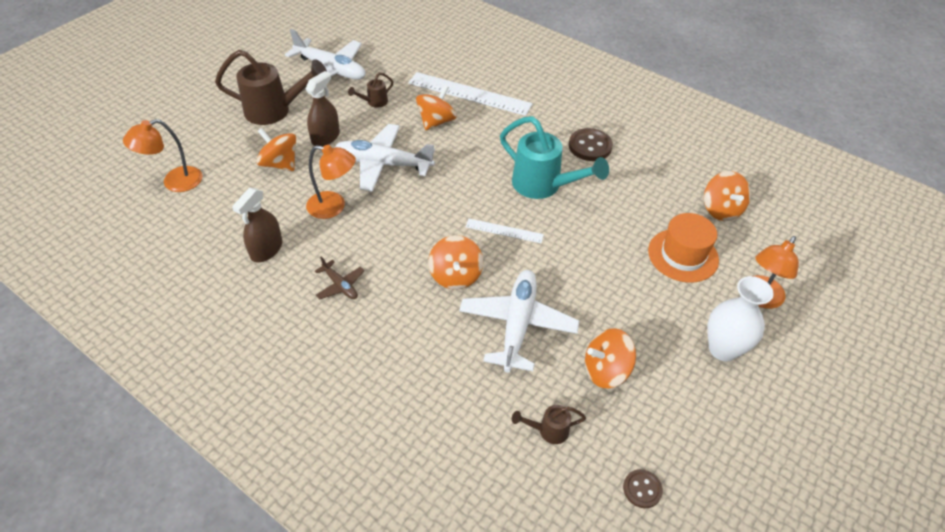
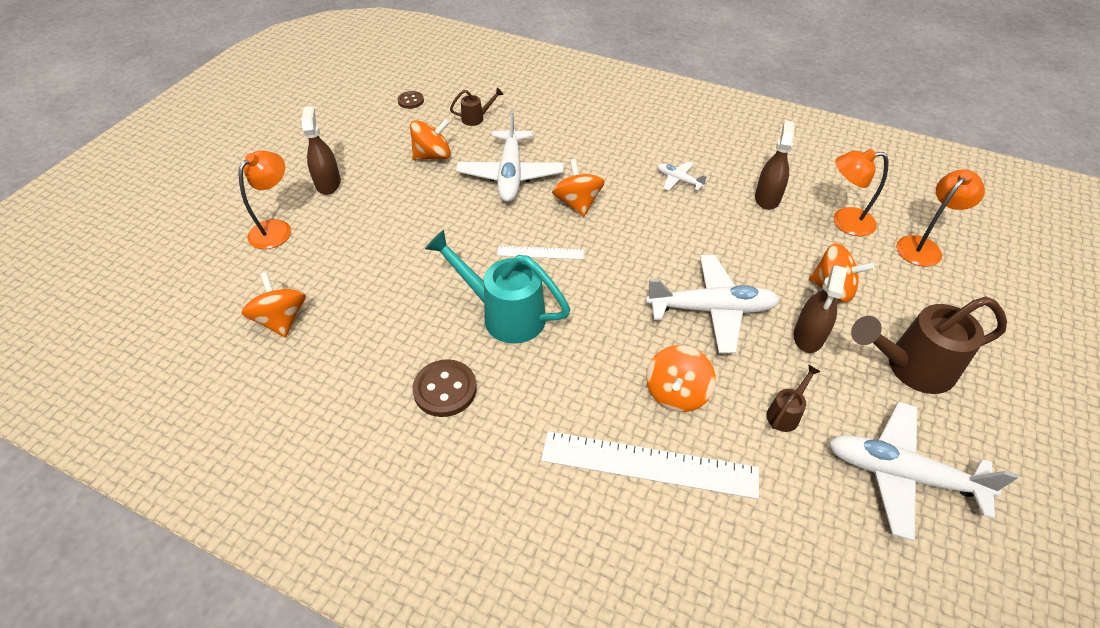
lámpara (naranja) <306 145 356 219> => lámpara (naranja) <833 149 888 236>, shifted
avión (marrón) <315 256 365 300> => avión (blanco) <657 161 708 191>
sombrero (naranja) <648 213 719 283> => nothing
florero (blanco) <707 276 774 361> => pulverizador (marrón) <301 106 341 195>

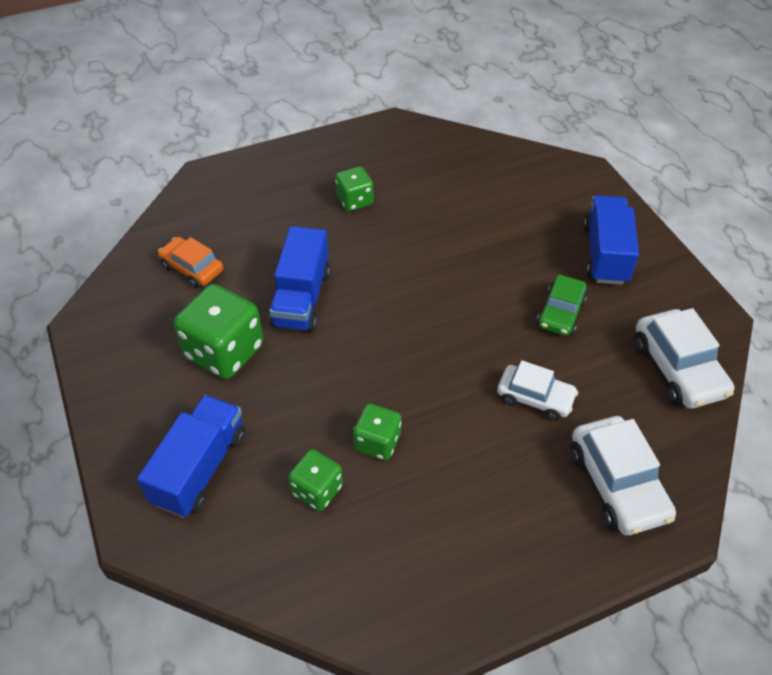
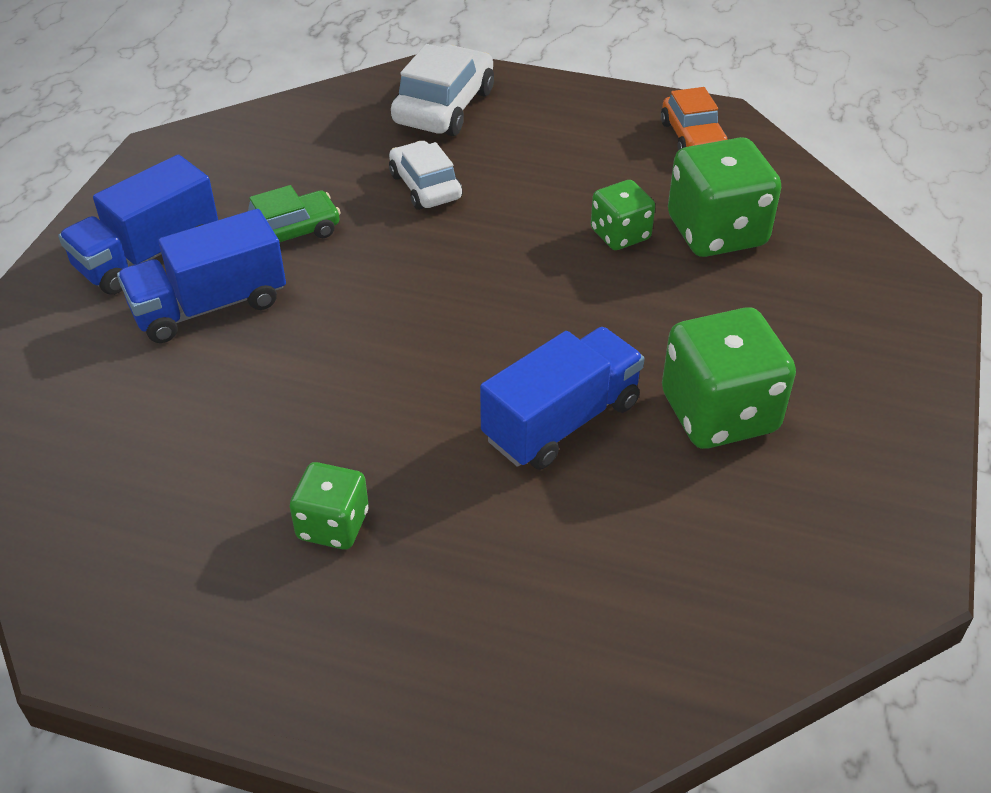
camión (azul) <137 395 246 517> => camión (azul) <117 209 286 343>, shifted
coche (naranja) <158 237 223 288> => coche (naranja) <661 87 728 151>, shifted
dado (verde) <288 449 343 511> => dado (verde) <668 137 781 257>, x1.74
coche (blanco) <634 308 735 408> => nothing

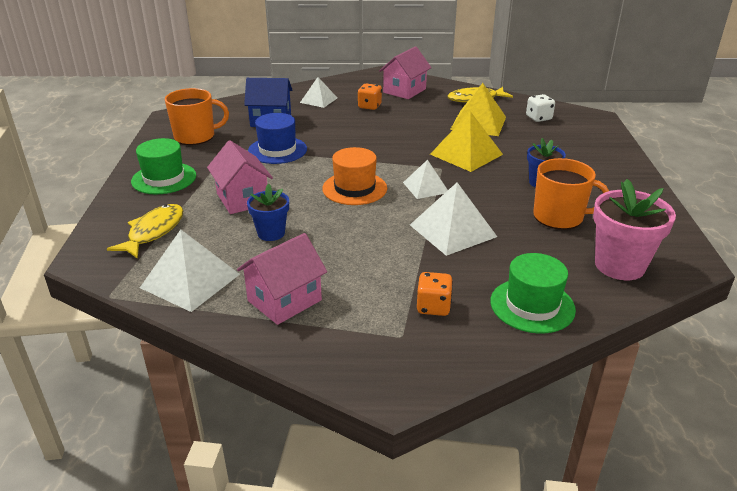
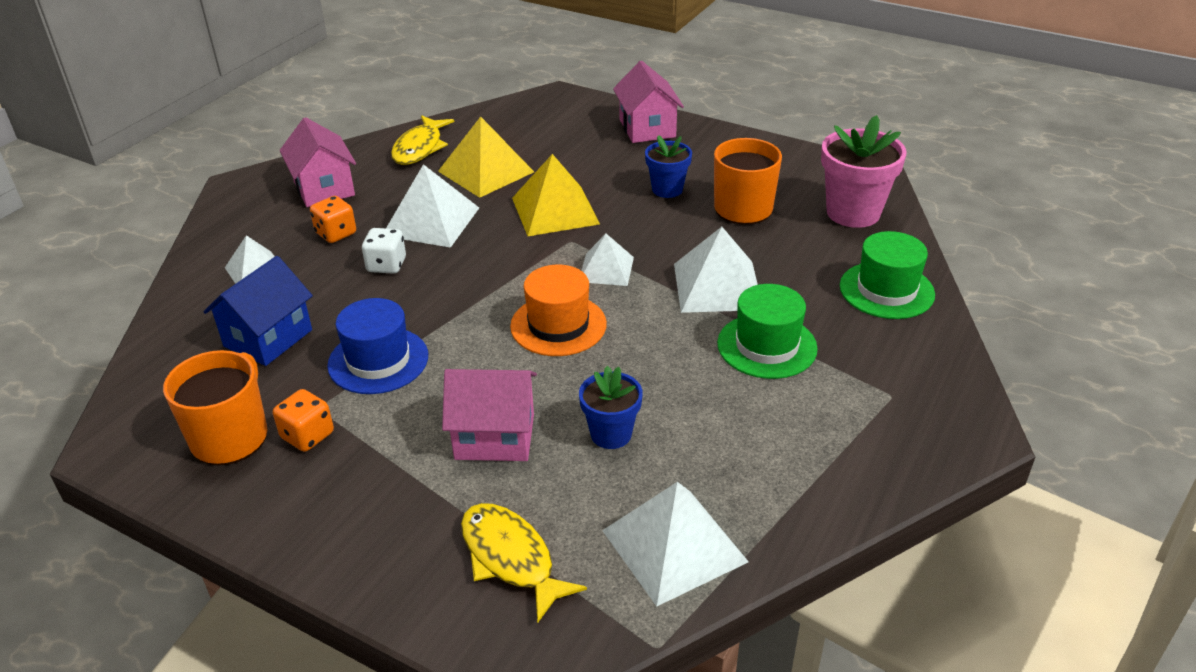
sombrero (verde) <131 138 196 194> => sombrero (verde) <717 284 818 379>, shifted
casa (rosa) <237 233 327 325> => casa (rosa) <613 61 684 143>, shifted
dado (naranja) <417 272 453 316> => dado (naranja) <273 389 334 452>, shifted
dado (blanco) <526 94 555 122> => dado (blanco) <362 228 406 274>, shifted
nothing => pirámide (blanco) <386 164 479 248>

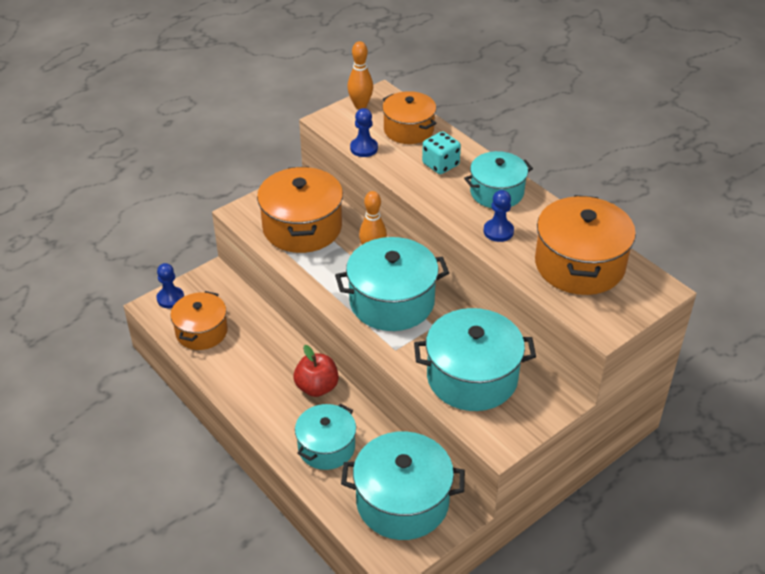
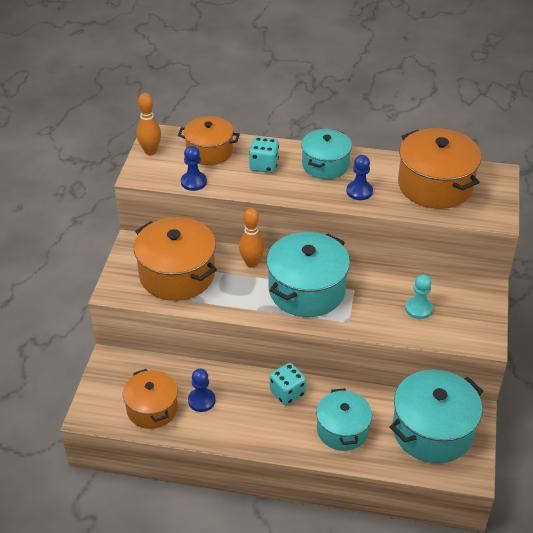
peón (azul) <157 263 184 308> => peón (azul) <188 369 215 412>, shifted
manzana (rojo) <293 345 339 397> => dado (turquesa) <270 363 306 405>
olla (turquesa) <414 308 536 411> => peón (turquesa) <405 274 433 319>

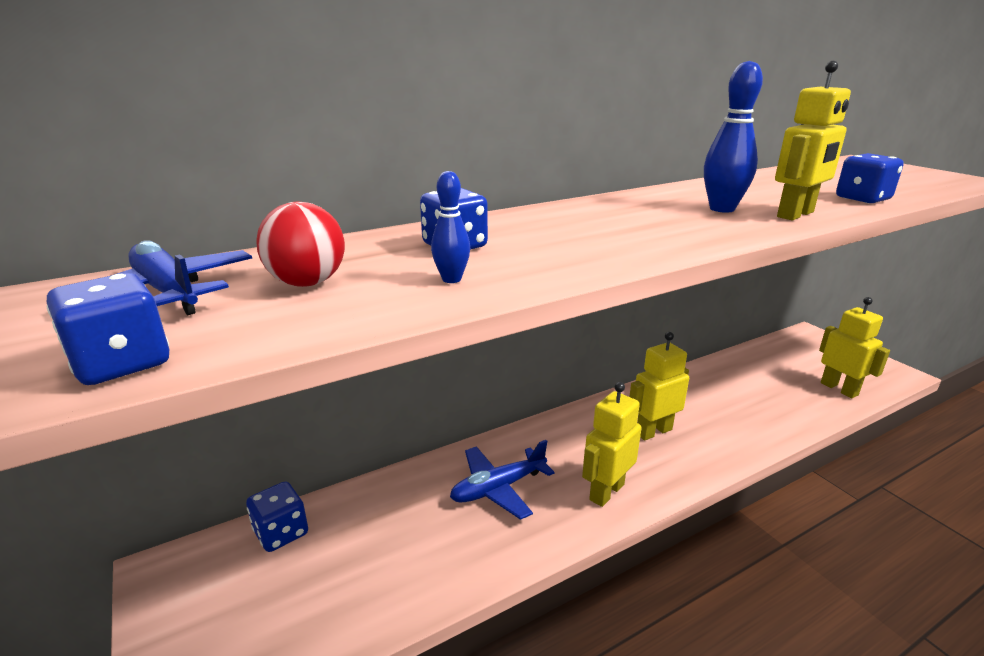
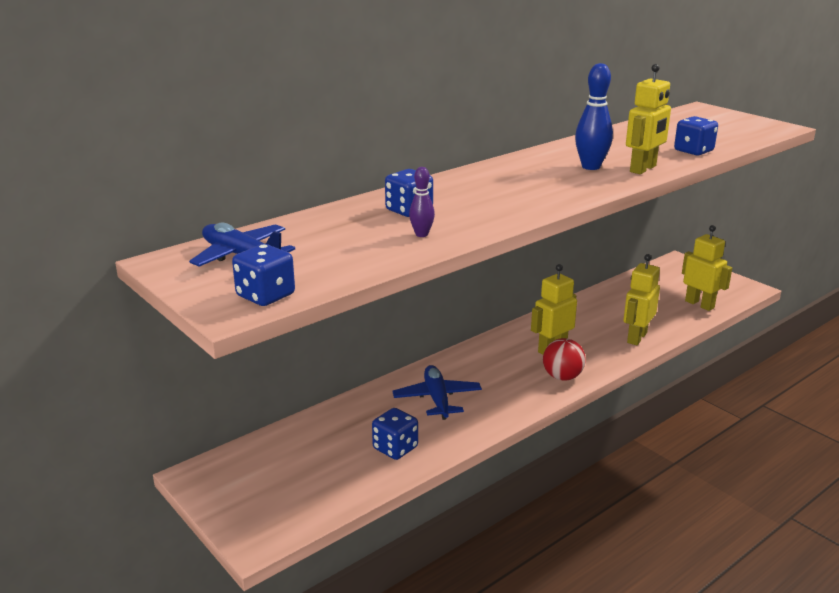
dado (azul) <246 481 308 552> => dado (azul) <372 408 418 460>, shifted
pelota (rojo) <256 202 345 287> => pelota (rojo) <543 338 586 381>, shifted
bolo (azul) <431 171 470 283> => bolo (morado) <409 167 435 237>
avión (azul) <450 440 555 520> => avión (azul) <392 365 482 420>, 120 degrees clockwise
robot (amarillo) <582 382 641 507> => robot (amarillo) <623 254 660 345>, shifted

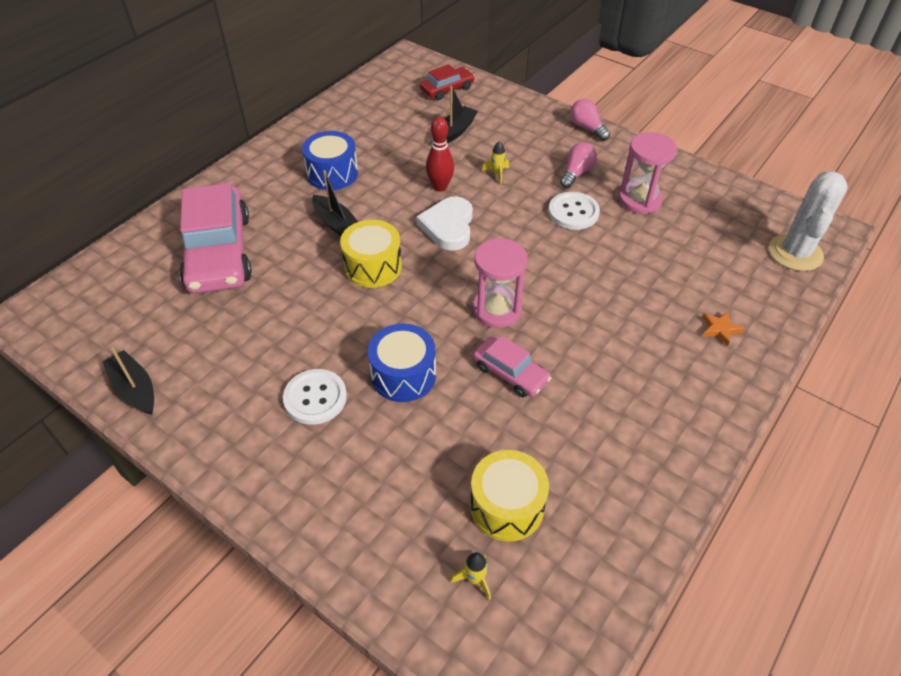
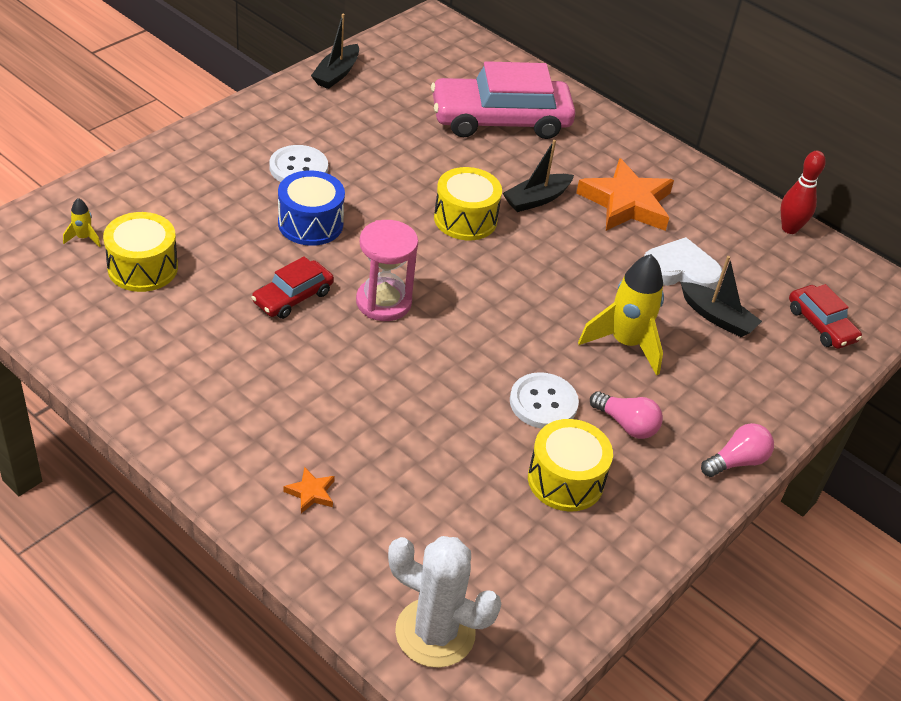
barco (negro) <102 348 154 415> => barco (negro) <311 14 359 89>, 150 degrees clockwise
tambor (azul) <302 131 358 190> => estrella (naranja) <576 158 674 231>
corazón (blanco) <416 197 473 251> => corazón (blanco) <644 237 722 290>, shifted
bolo (rojo) <426 117 454 192> => bolo (rojo) <781 151 826 234>, shifted
coche (rosa) <473 335 551 397> => coche (rojo) <251 256 334 319>
cohete (amarillo) <482 141 509 184> => cohete (amarillo) <578 254 664 376>, x2.27
reloj de arena (rosa) <618 132 677 214> => tambor (amarillo) <528 419 613 512>

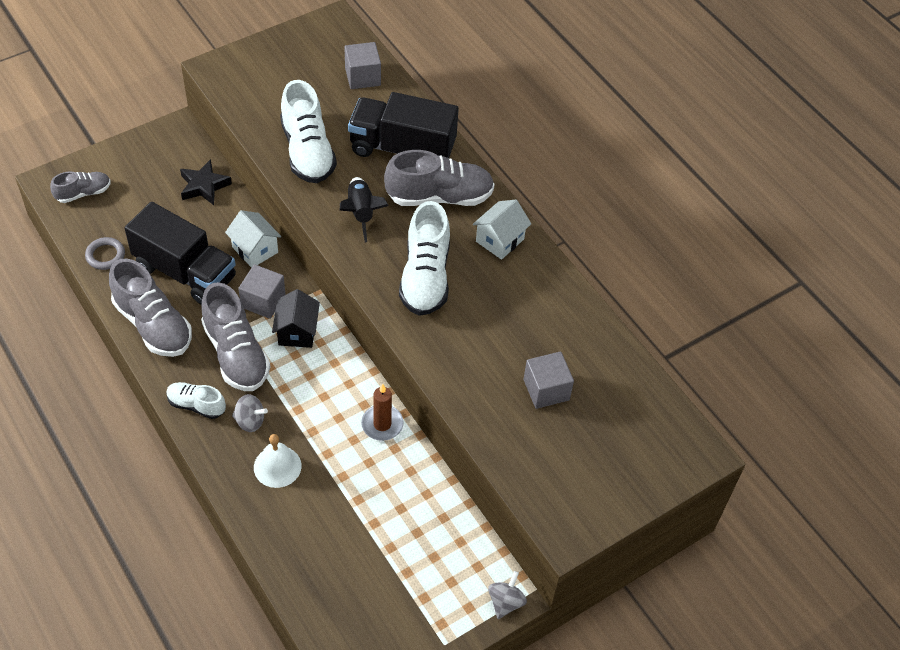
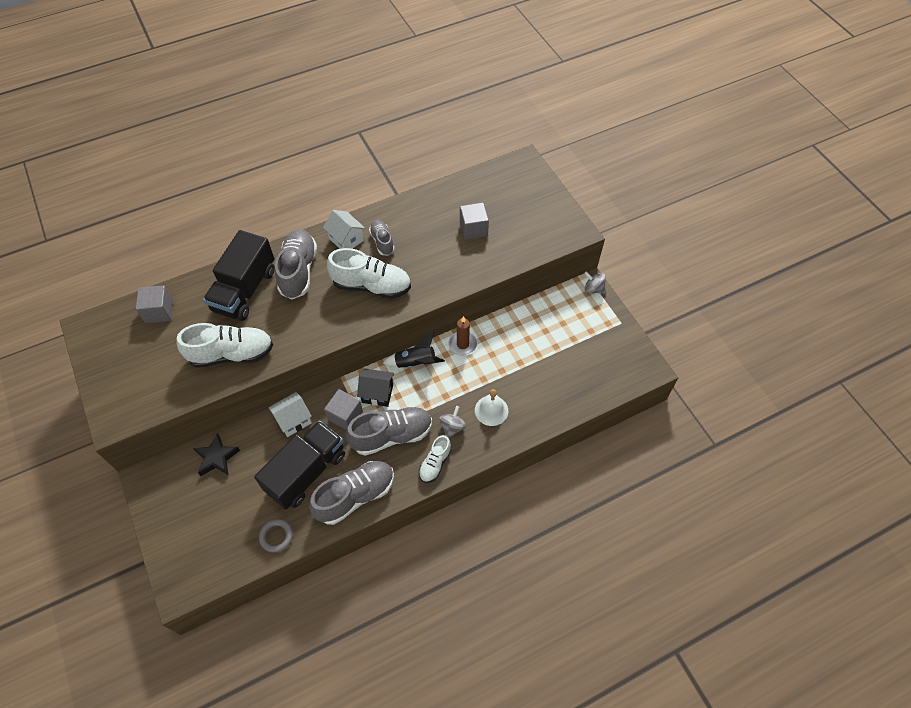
zapato (gris) <50 171 111 203> => zapato (gris) <369 220 395 256>, shifted
cohete (negro) <340 177 389 242> => cohete (negro) <383 332 445 368>, shifted

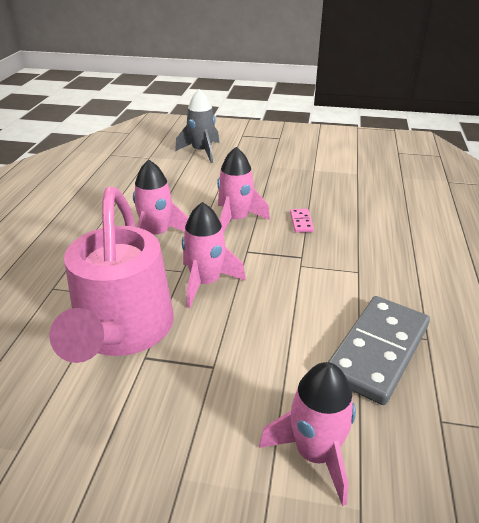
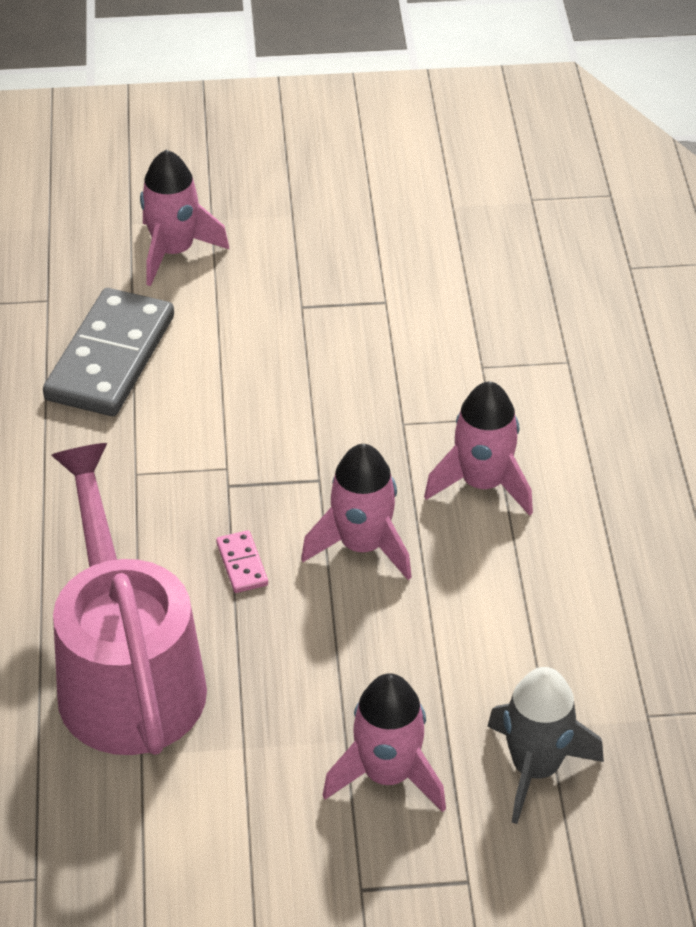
regadera (rosa) <49 187 174 363> => regadera (rosa) <51 443 207 755>, shifted
cohete (rosa) <182 202 246 308> => cohete (rosa) <323 673 446 812>, shifted

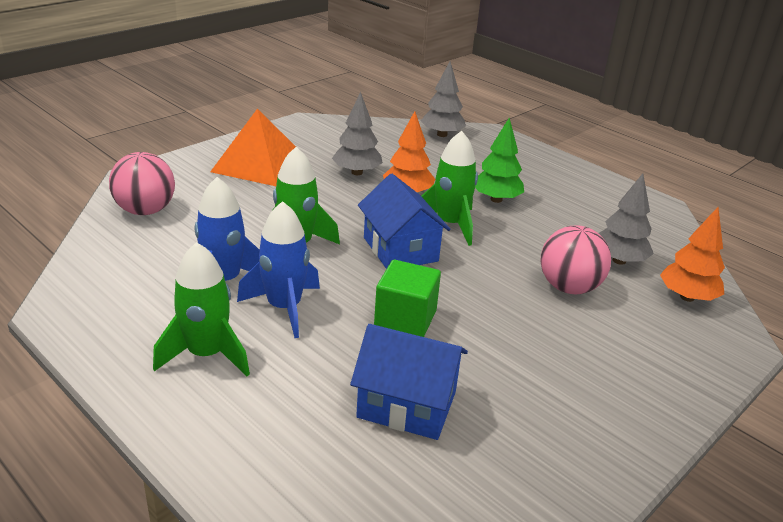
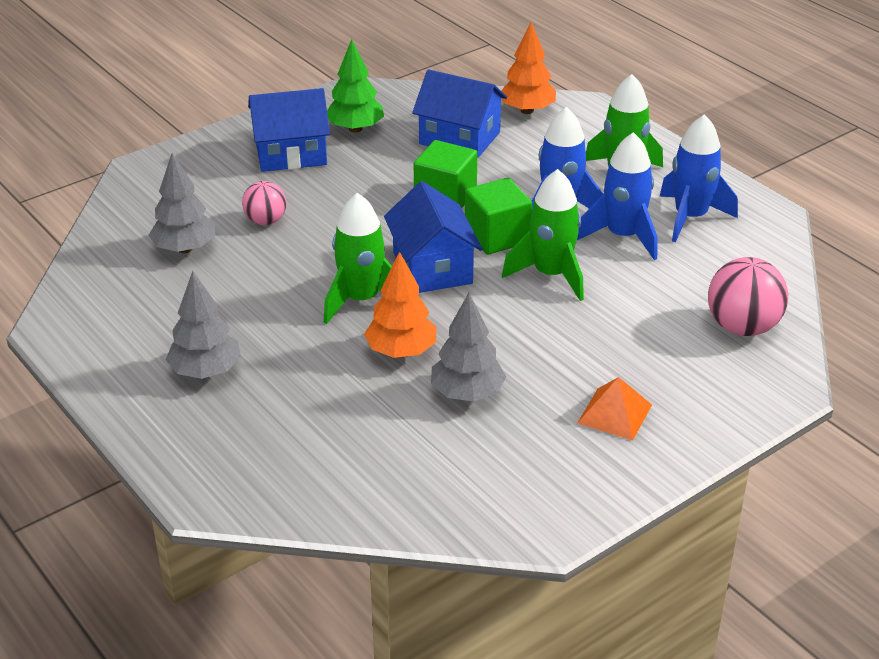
pirámide (naranja) <210 109 296 186> => pirámide (naranja) <578 377 652 441>, x0.54
árbol (gris) <421 61 466 137> => árbol (gris) <166 271 241 379>, shifted
árbol (verde) <475 118 524 203> => árbol (verde) <327 39 384 133>, shifted
pelota (rosa) <540 226 611 294> => pelota (rosa) <242 181 286 225>, x0.62
árbol (naranja) <660 207 725 302> => árbol (naranja) <501 22 556 114>, shifted
nothing => casa (azul) <248 88 330 172>
nothing => cubo (verde) <465 178 532 255>
nothing => cohete (azul) <659 114 738 242>

